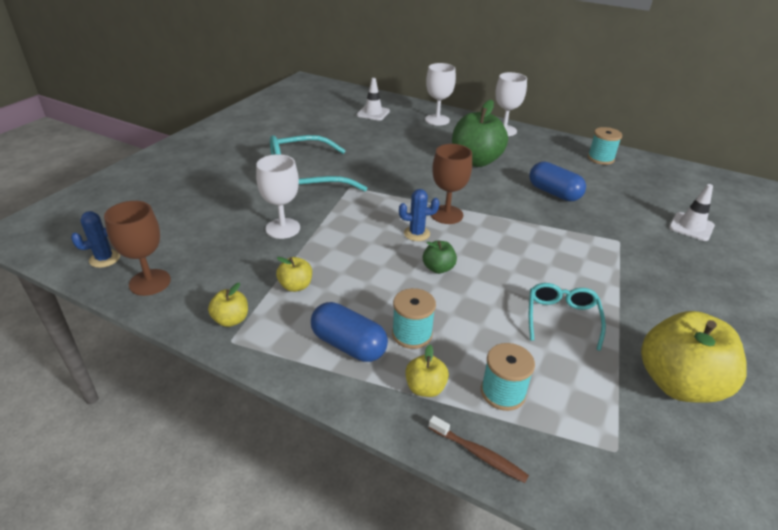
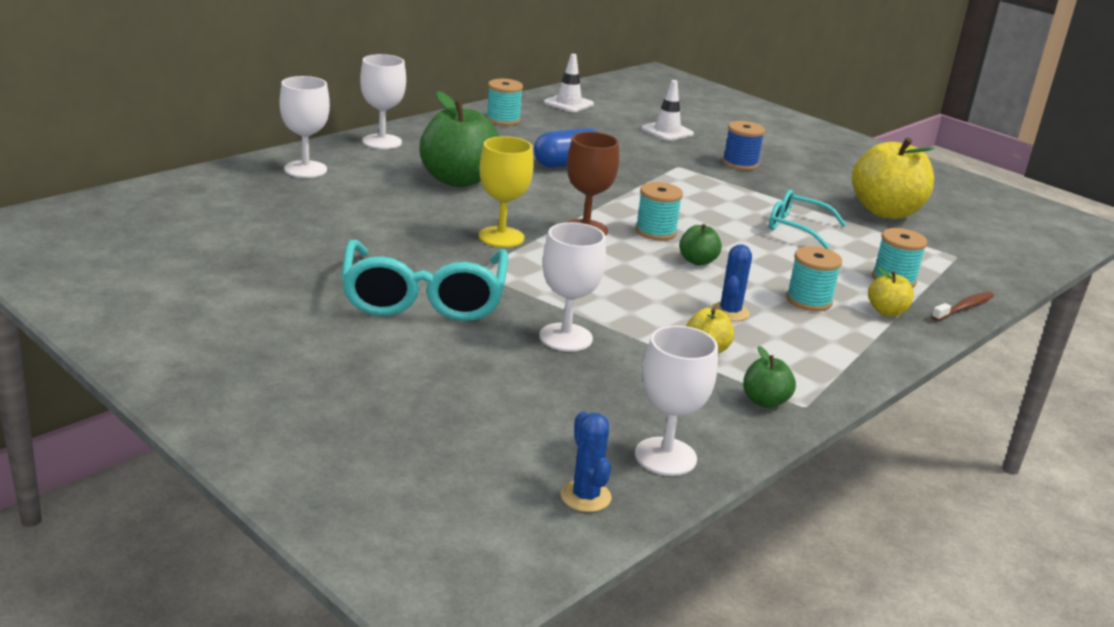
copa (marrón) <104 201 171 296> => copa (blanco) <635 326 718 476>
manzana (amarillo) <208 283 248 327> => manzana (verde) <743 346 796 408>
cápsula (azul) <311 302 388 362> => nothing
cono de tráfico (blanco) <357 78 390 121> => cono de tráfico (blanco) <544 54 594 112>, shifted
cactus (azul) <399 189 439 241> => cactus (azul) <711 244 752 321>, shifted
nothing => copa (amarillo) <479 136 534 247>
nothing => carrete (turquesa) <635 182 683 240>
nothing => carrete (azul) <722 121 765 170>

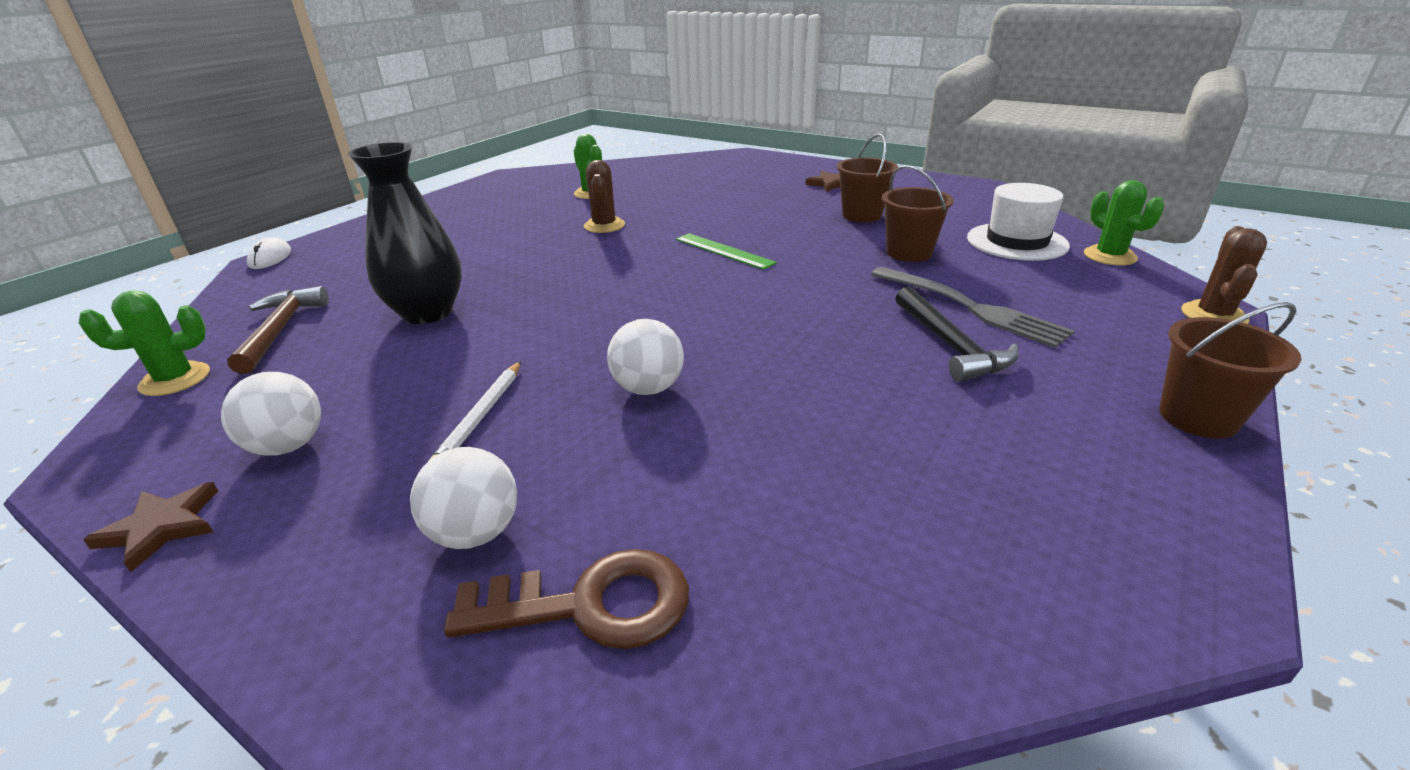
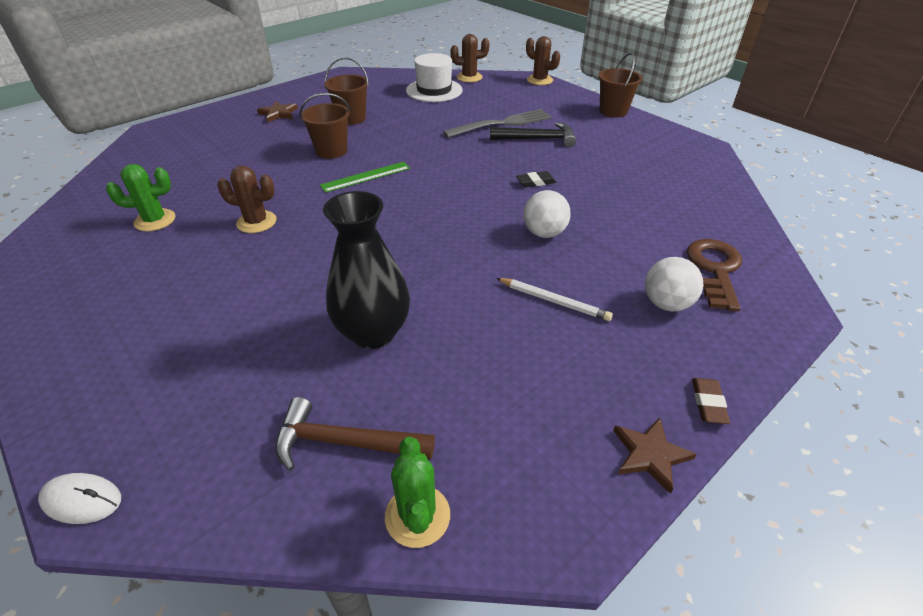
pelota (blanco) <221 372 321 456> => nothing
balde (marrón) <882 165 954 262> => balde (marrón) <299 93 350 159>, shifted
cactus (verde) <1084 180 1164 266> => cactus (marrón) <450 34 489 82>
nothing => goma de borrar (negro) <516 171 556 187>
nothing => goma de borrar (marrón) <692 378 730 424>

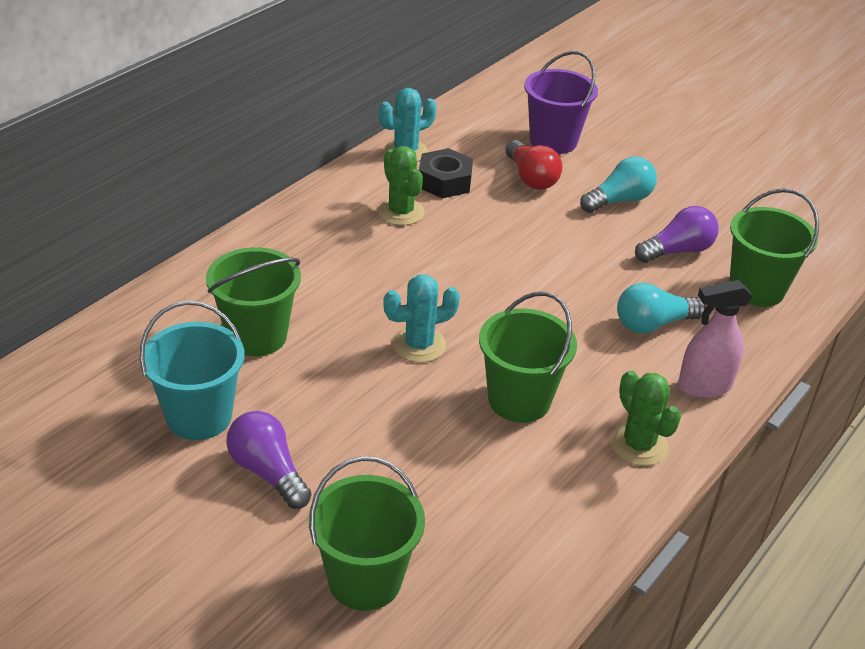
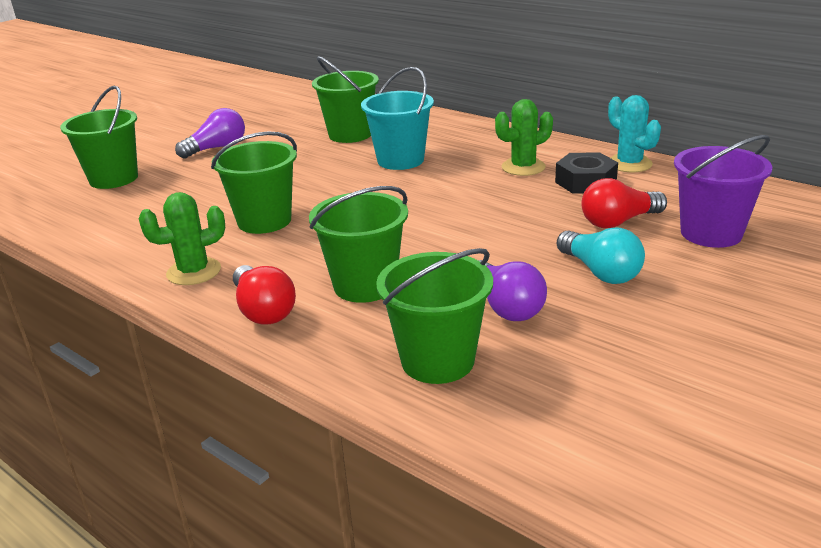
balde (turquesa) <140 301 245 440> => balde (turquesa) <361 67 434 170>, shifted
cactus (turquesa) <383 274 460 363> => nothing
bombilla (turquesa) <617 283 706 334> => balde (verde) <309 186 408 303>
pulverizador (rosa) <678 280 753 398> => bombilla (rojo) <233 265 296 324>

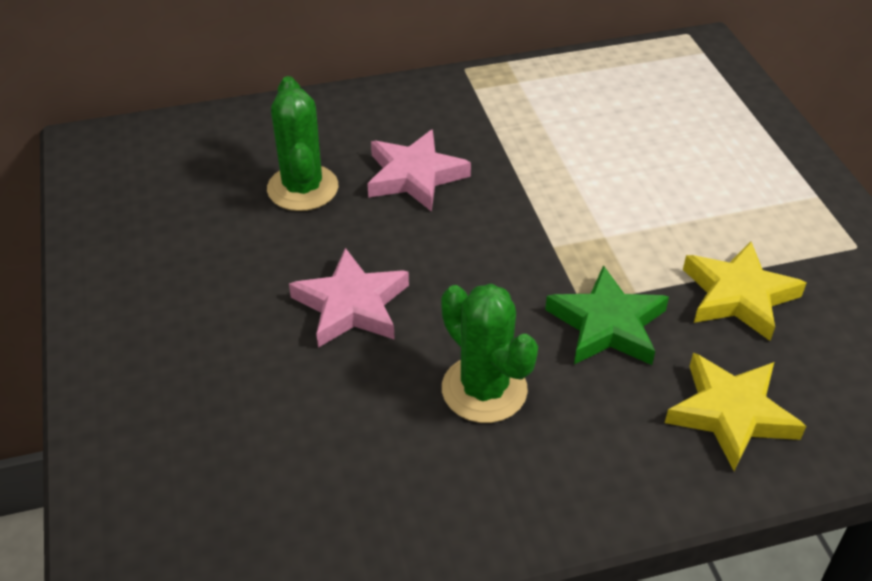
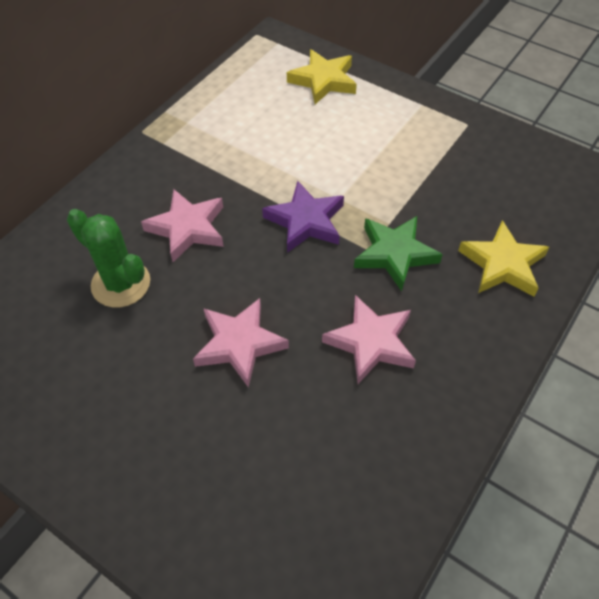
cactus (verde) <441 284 538 423> => estrella (rosa) <322 295 416 384>
estrella (amarillo) <683 241 806 341> => estrella (amarillo) <287 49 357 104>, shifted
nothing => estrella (morado) <262 181 344 253>

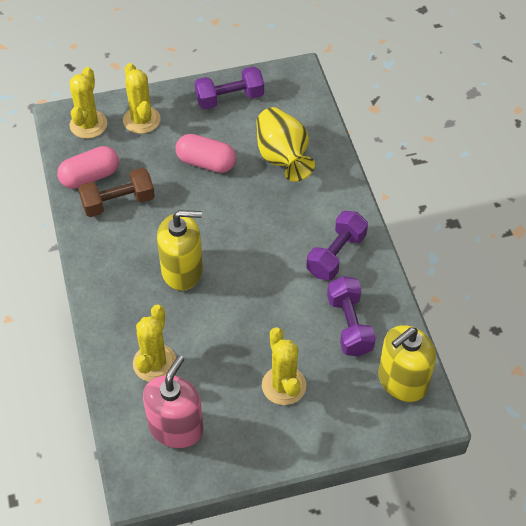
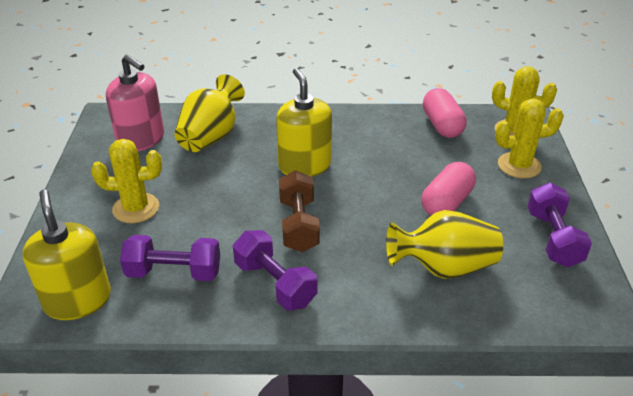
mancuerna (marrón) <78 168 155 217> => mancuerna (marrón) <279 170 320 252>, shifted
cactus (amarillo) <133 304 176 382> => florero (amarillo) <174 74 245 152>
dispensador de jabón (amarillo) <157 210 203 291> => dispensador de jabón (amarillo) <276 68 332 177>, 150 degrees clockwise

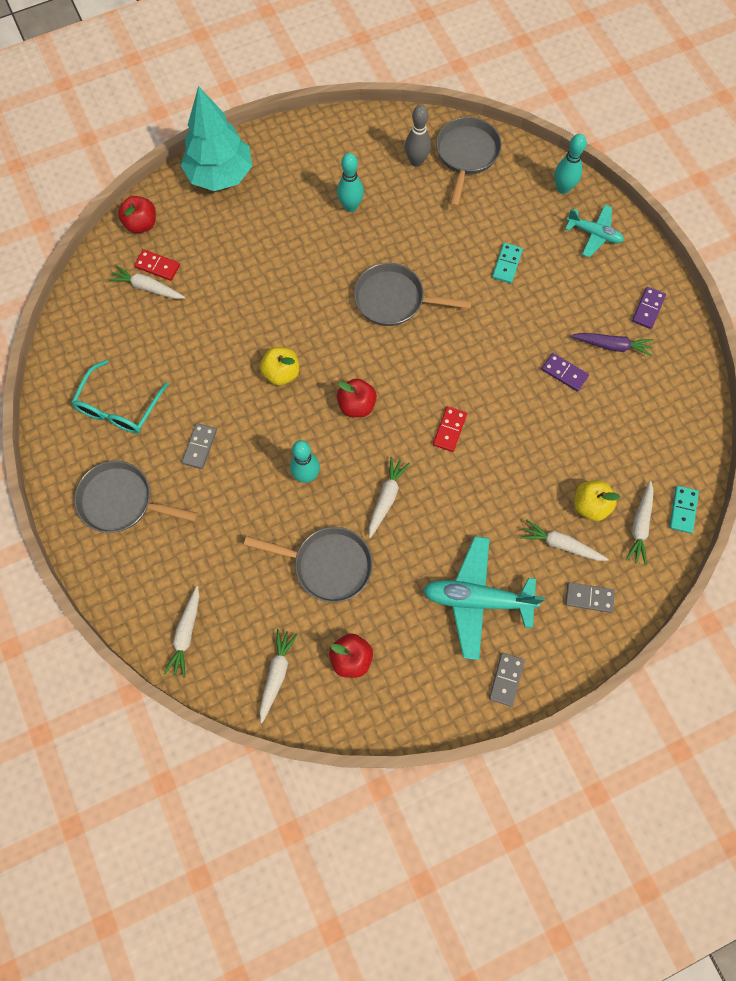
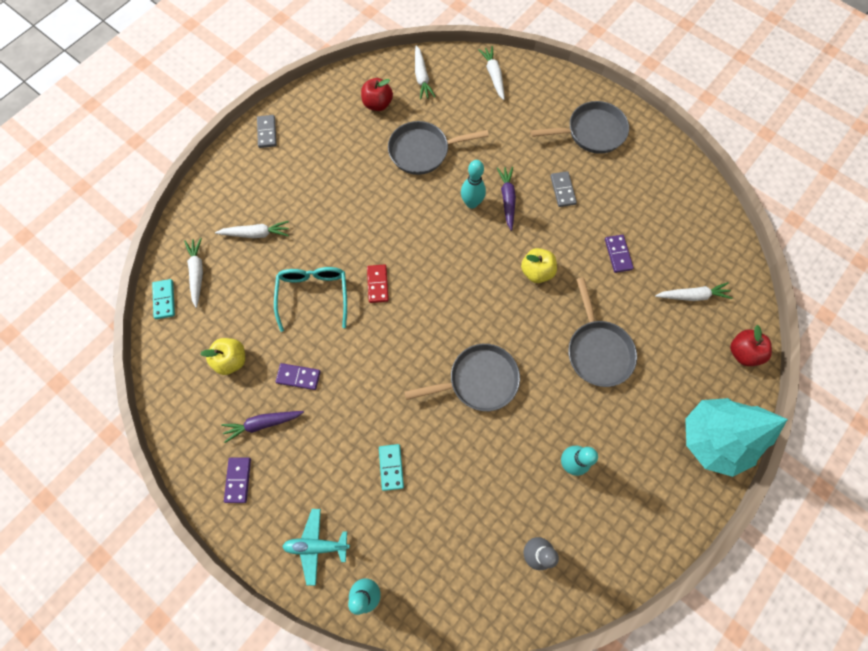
gafas (turquesa) <71 360 169 434> => gafas (turquesa) <274 267 347 332>, shifted
ficha de dominó (rojo) <134 249 180 281> => nothing
manzana (rojo) <337 378 377 417> => nothing
zanahoria (blanco) <369 457 410 538> => nothing
avión (turquesa) <423 536 545 660> => nothing
sartén (gris) <436 117 502 207> => sartén (gris) <568 278 637 387>, shifted
ficha de dominó (gris) <565 582 615 613> => nothing
manzana (amarillo) <574 480 621 521> => manzana (amarillo) <200 338 245 375>, shifted
nothing => zanahoria (morado) <497 167 516 231>
nothing => ficha de dominó (morado) <605 235 634 273>

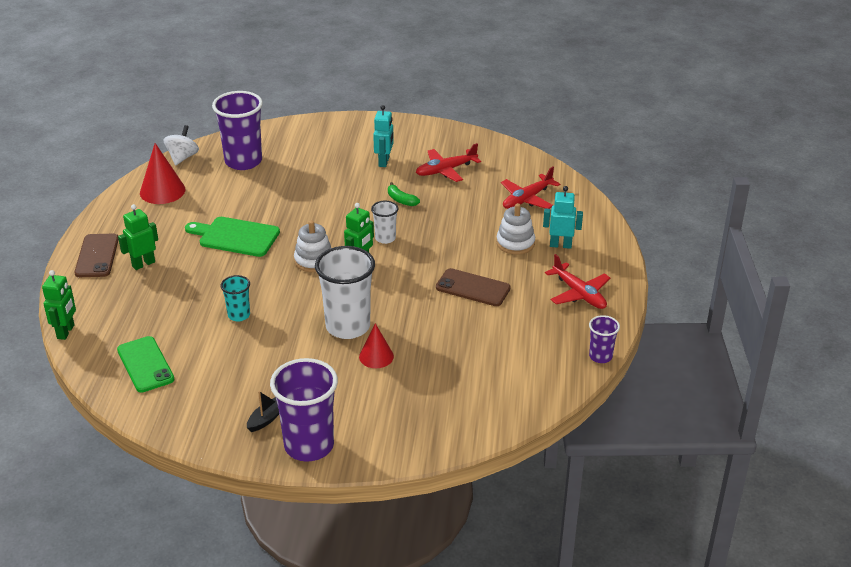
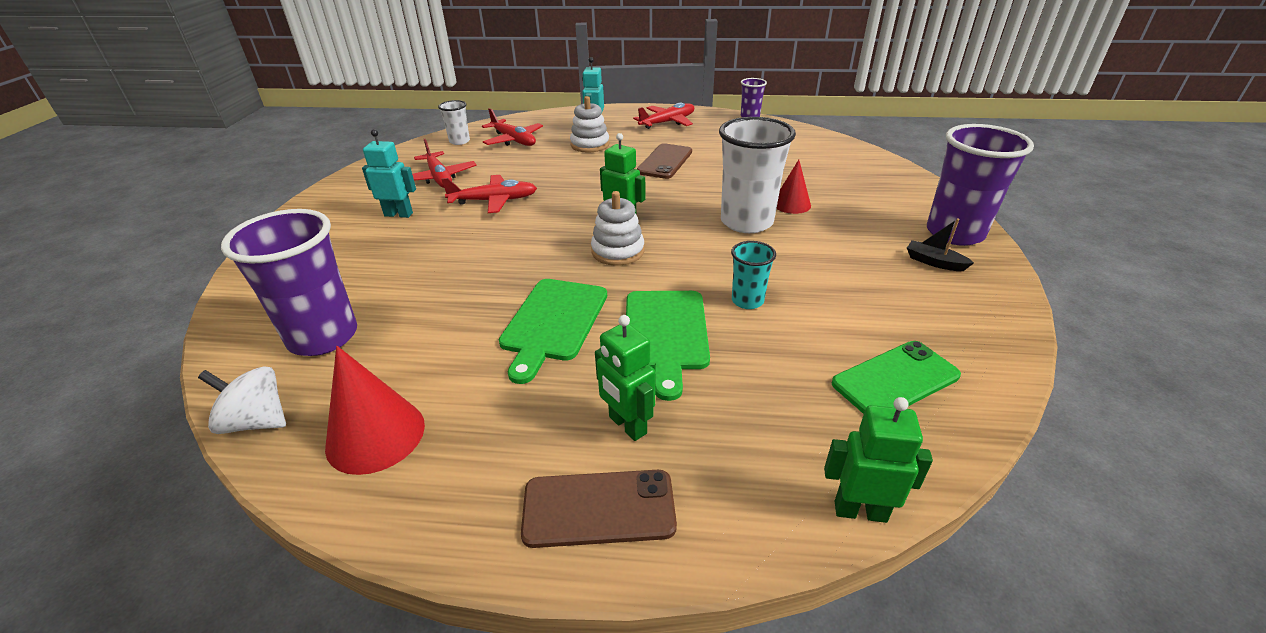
vaso (blanco) <371 201 398 244> => vaso (blanco) <438 100 470 145>, shifted
plátano (verde) <388 182 420 206> => avión (rojo) <441 175 537 213>
nothing => tabla de cortar (verde) <626 291 710 401>

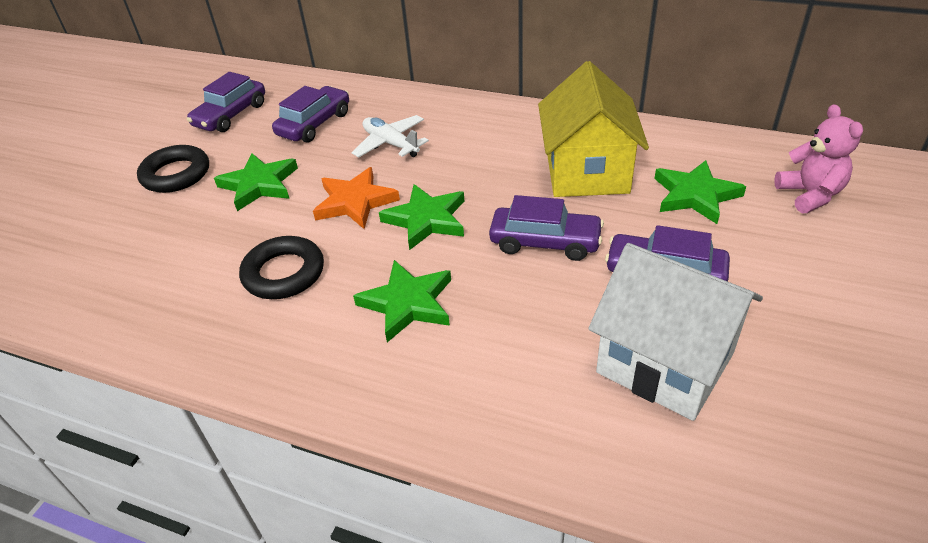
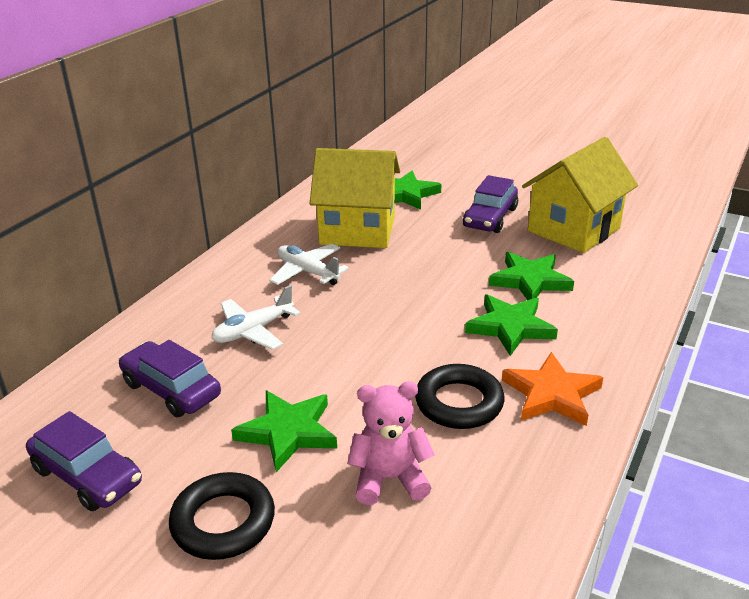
estrella (naranja) <313 167 400 229> => estrella (naranja) <502 352 603 426>, shifted
estrella (verde) <379 184 464 250> => estrella (verde) <489 252 574 300>, shifted
coche (morado) <489 195 604 261> => nothing
casa (blanco) <588 243 763 421> => casa (amarillo) <522 137 638 253>
osito (rosa) <774 104 863 213> => osito (rosa) <347 382 435 505>, shifted
nothing => avión (blanco) <269 244 349 285>

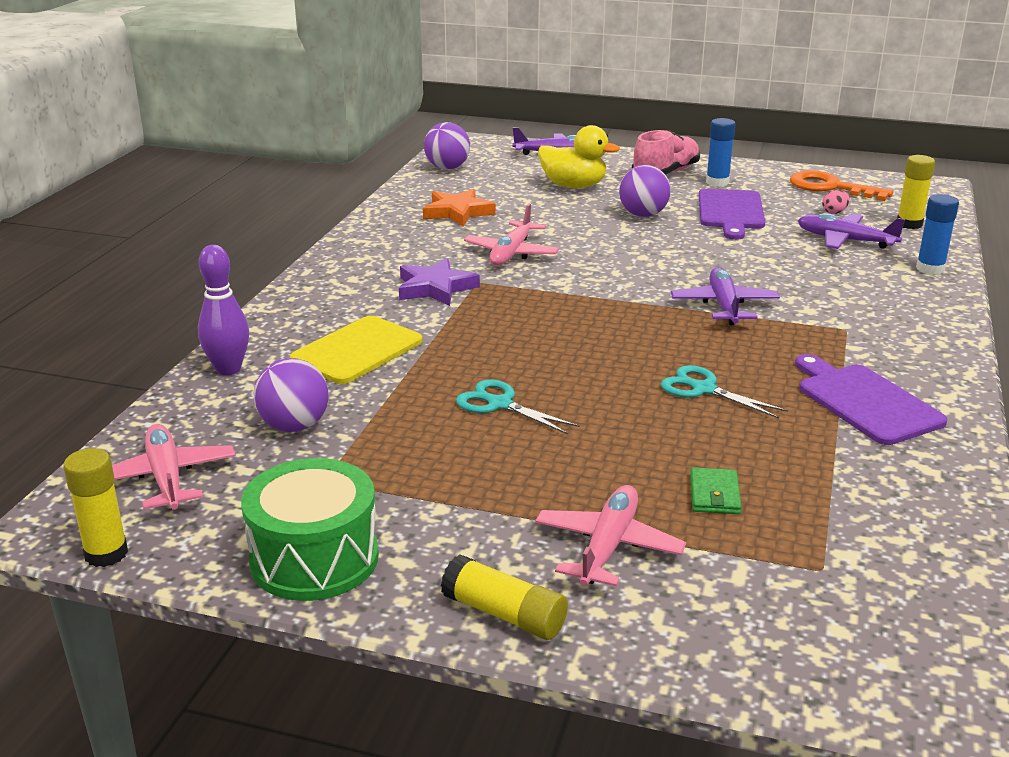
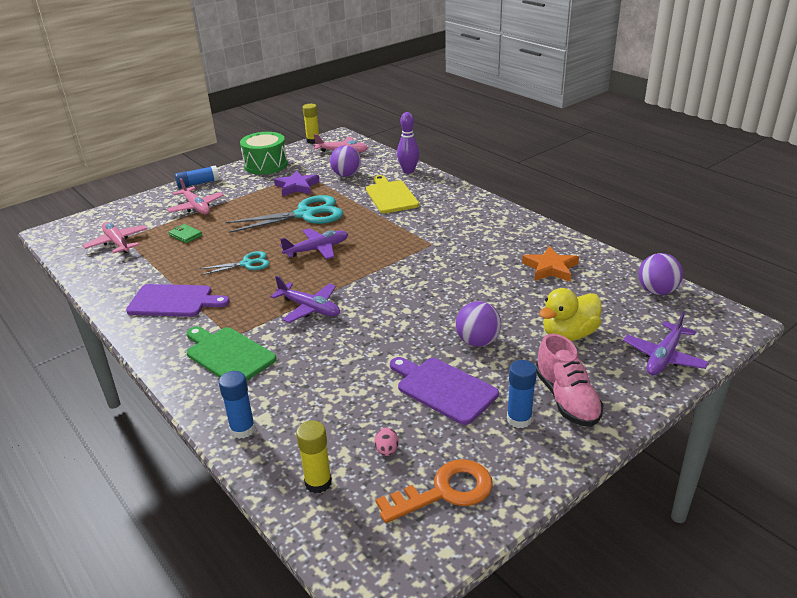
estrella (morado) <399 258 480 306> => estrella (morado) <274 170 320 196>, shifted
barra de pegamento (amarillo) <441 554 568 640> => barra de pegamento (azul) <175 165 220 189>
tijeras (turquesa) <456 379 580 434> => tijeras (turquesa) <226 195 343 233>, x1.84
avión (rosa) <464 203 559 266> => avión (rosa) <83 222 147 253>, shifted
avión (morado) <798 213 905 249> => avión (morado) <280 228 348 259>, shifted
nothing => tabla de cortar (verde) <187 326 277 381>

